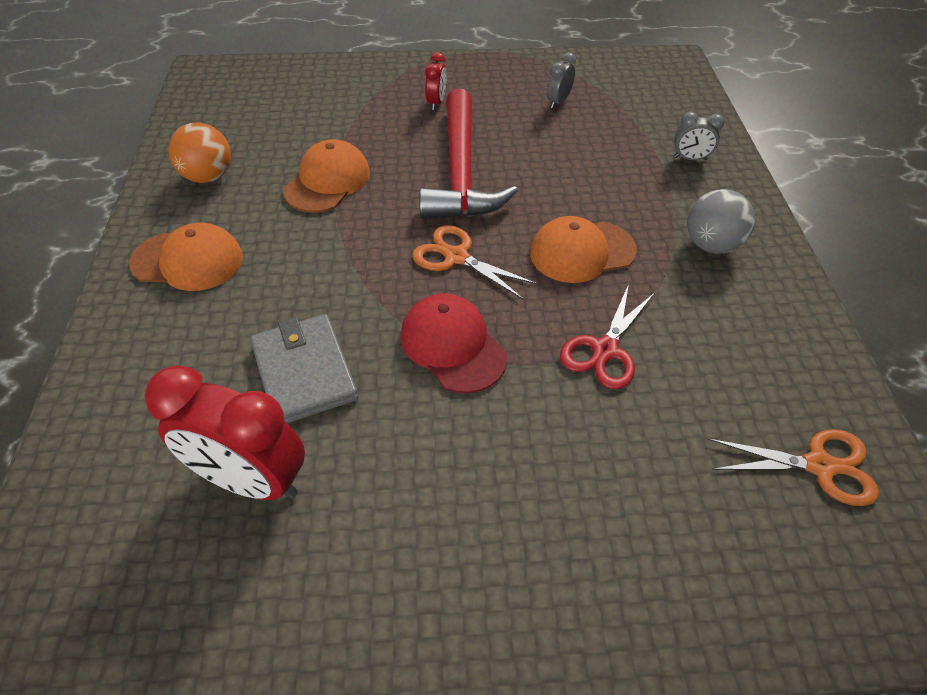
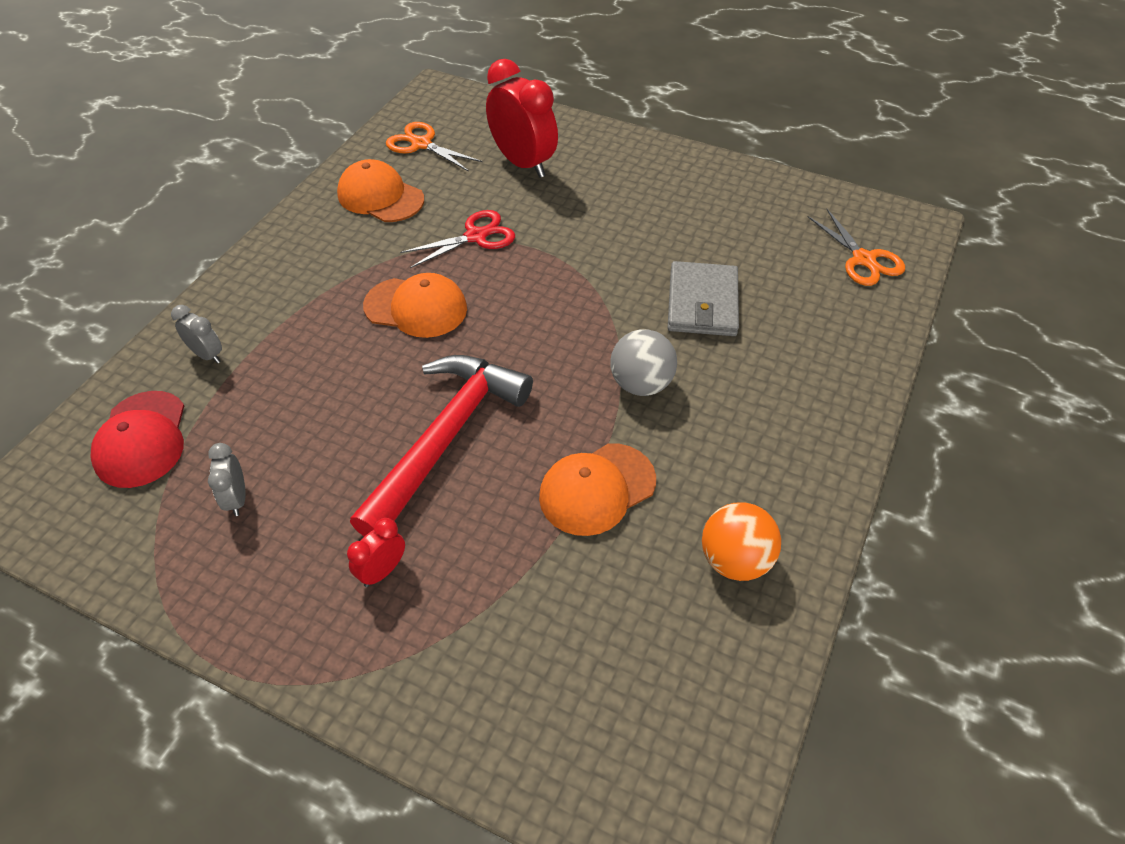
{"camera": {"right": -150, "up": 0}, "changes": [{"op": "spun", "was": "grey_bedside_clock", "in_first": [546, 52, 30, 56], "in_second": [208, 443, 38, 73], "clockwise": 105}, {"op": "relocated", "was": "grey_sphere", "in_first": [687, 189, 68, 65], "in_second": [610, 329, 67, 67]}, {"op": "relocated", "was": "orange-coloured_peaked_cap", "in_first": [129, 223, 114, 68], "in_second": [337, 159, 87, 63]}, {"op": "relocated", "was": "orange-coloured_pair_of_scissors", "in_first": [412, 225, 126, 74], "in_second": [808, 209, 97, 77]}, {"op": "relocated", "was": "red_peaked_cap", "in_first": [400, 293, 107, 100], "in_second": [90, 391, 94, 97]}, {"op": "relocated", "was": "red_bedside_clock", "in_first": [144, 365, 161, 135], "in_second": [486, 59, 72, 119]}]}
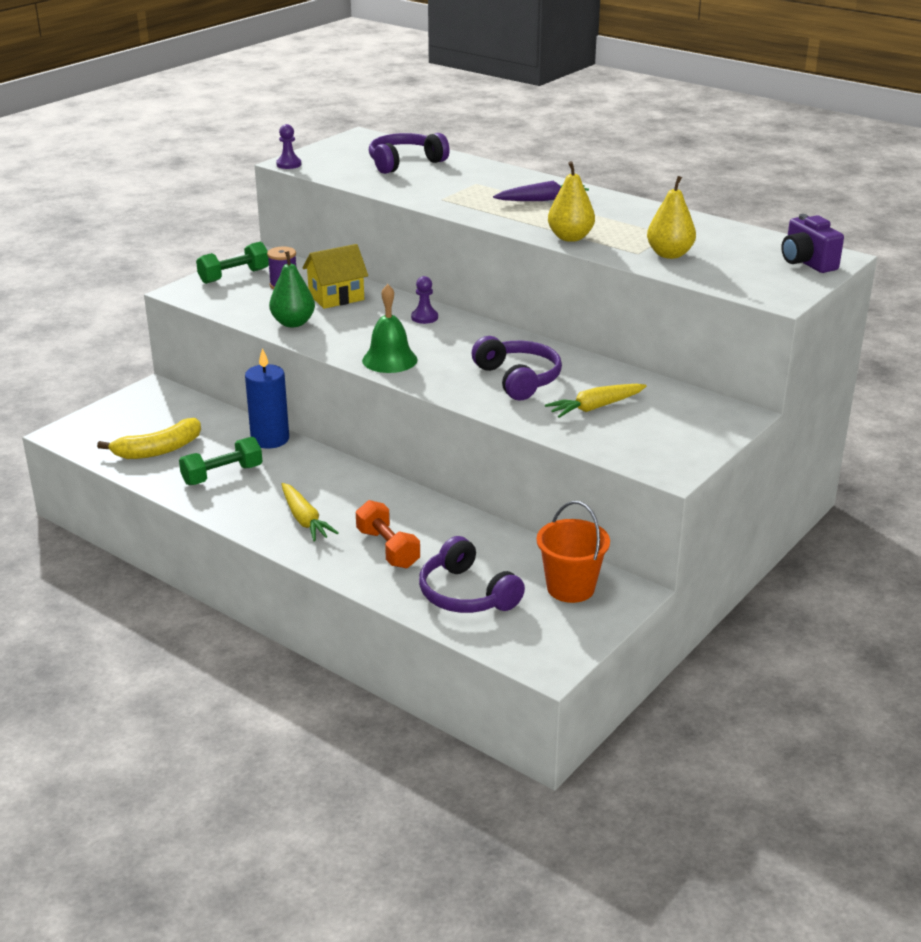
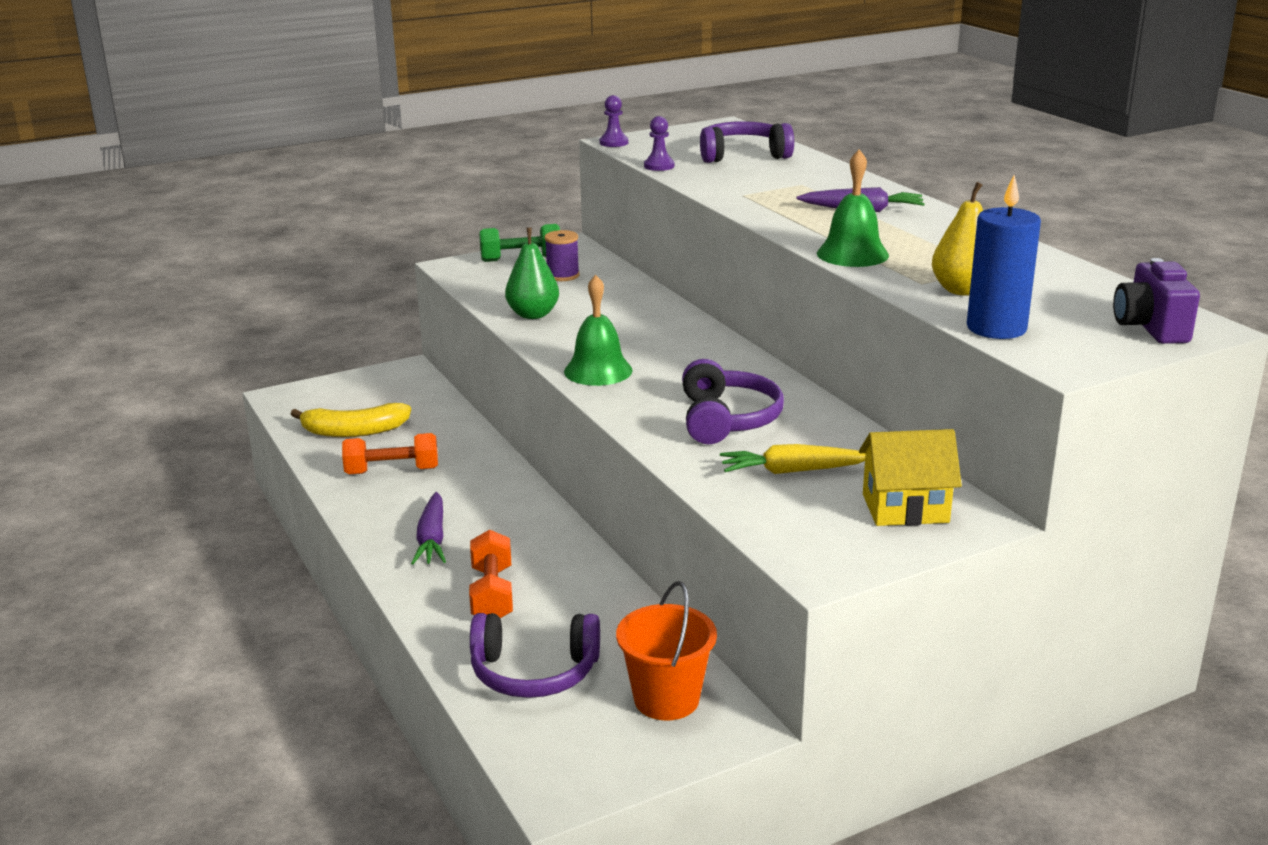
{"camera": {"right": 25, "up": -5}, "changes": [{"op": "exchanged", "was": "bright_yellow_pear_fruit", "now": "emerald_hand_bell", "in_first": [548, 161, 47, 81], "in_second": [817, 149, 72, 118]}, {"op": "relocated", "was": "bright_yellow_cottage", "in_first": [302, 244, 66, 65], "in_second": [859, 429, 103, 97]}, {"op": "relocated", "was": "violet_pawn", "in_first": [411, 276, 27, 48], "in_second": [644, 116, 31, 55]}, {"op": "relocated", "was": "royal_blue_pillar_candle", "in_first": [245, 348, 44, 101], "in_second": [967, 175, 74, 164]}, {"op": "colour", "was": "emerald_hand_weight", "now": "orange-coloured_hand_weight", "in_first": [179, 437, 84, 48], "in_second": [342, 433, 96, 42]}, {"op": "colour", "was": "bright_yellow_toy_carrot", "now": "violet_toy_carrot", "in_first": [281, 483, 58, 58], "in_second": [411, 492, 35, 73]}, {"op": "spun", "was": "violet_over-ear_headphones", "in_first": [419, 536, 106, 77], "in_second": [470, 613, 130, 85], "clockwise": -75}]}
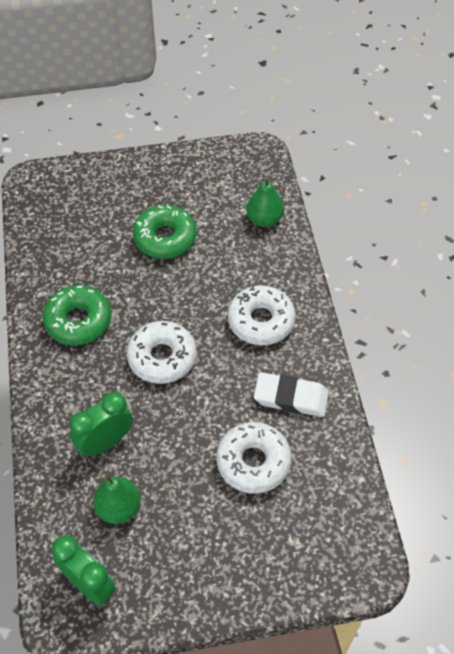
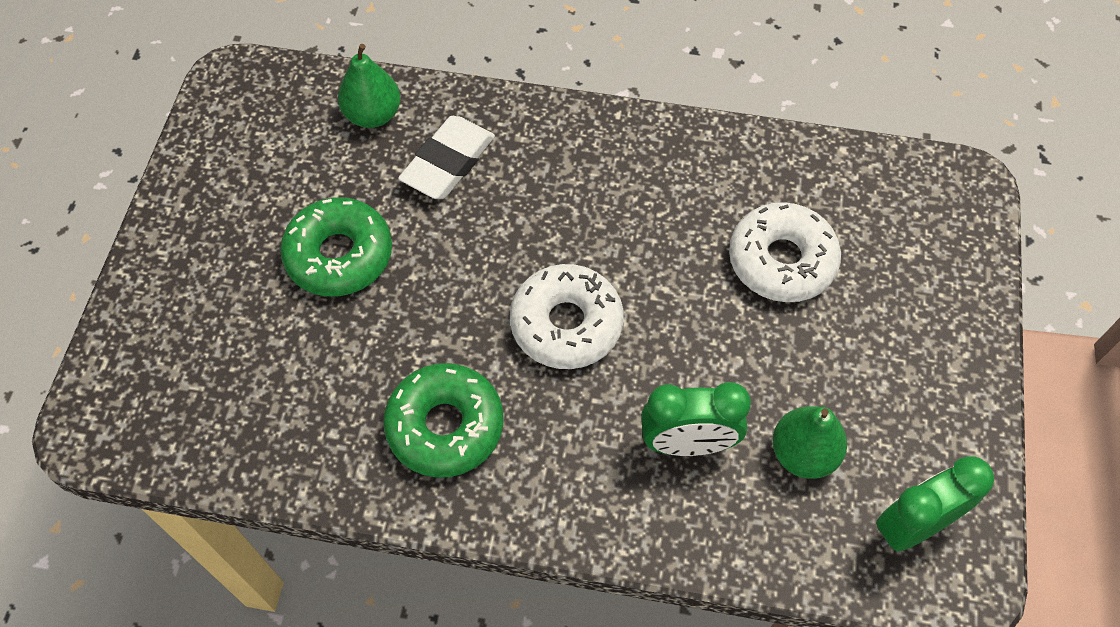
{"camera": {"right": -70, "up": 5}, "changes": [{"op": "missing", "was": "pure_white_donut", "in_first": [228, 285, 68, 60]}, {"op": "relocated", "was": "pure_white_pencil_eraser", "in_first": [254, 372, 75, 45], "in_second": [398, 116, 97, 83]}, {"op": "spun", "was": "emerald_bedside_clock", "in_first": [69, 392, 64, 65], "in_second": [641, 382, 110, 74], "clockwise": -75}]}
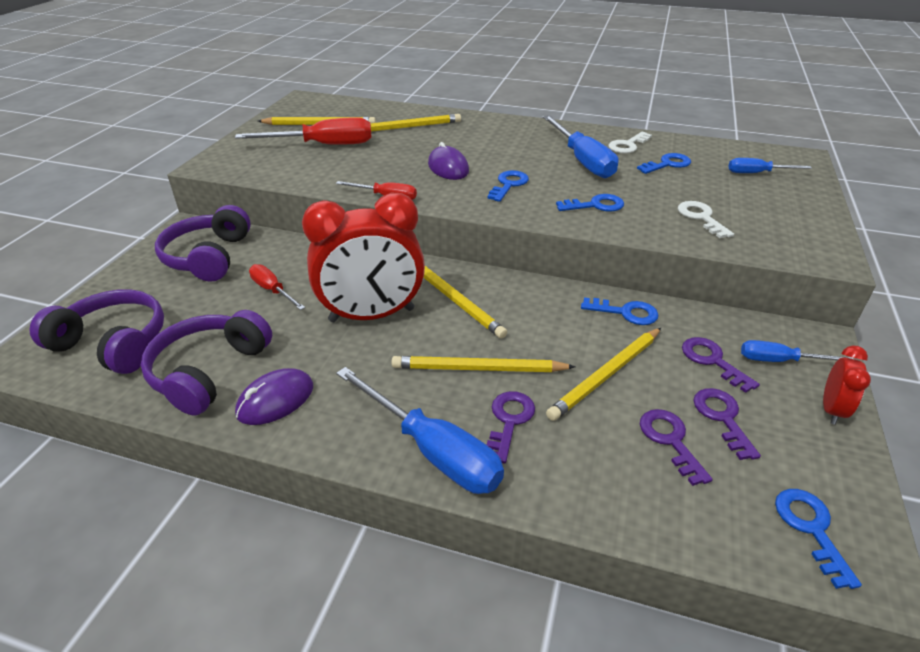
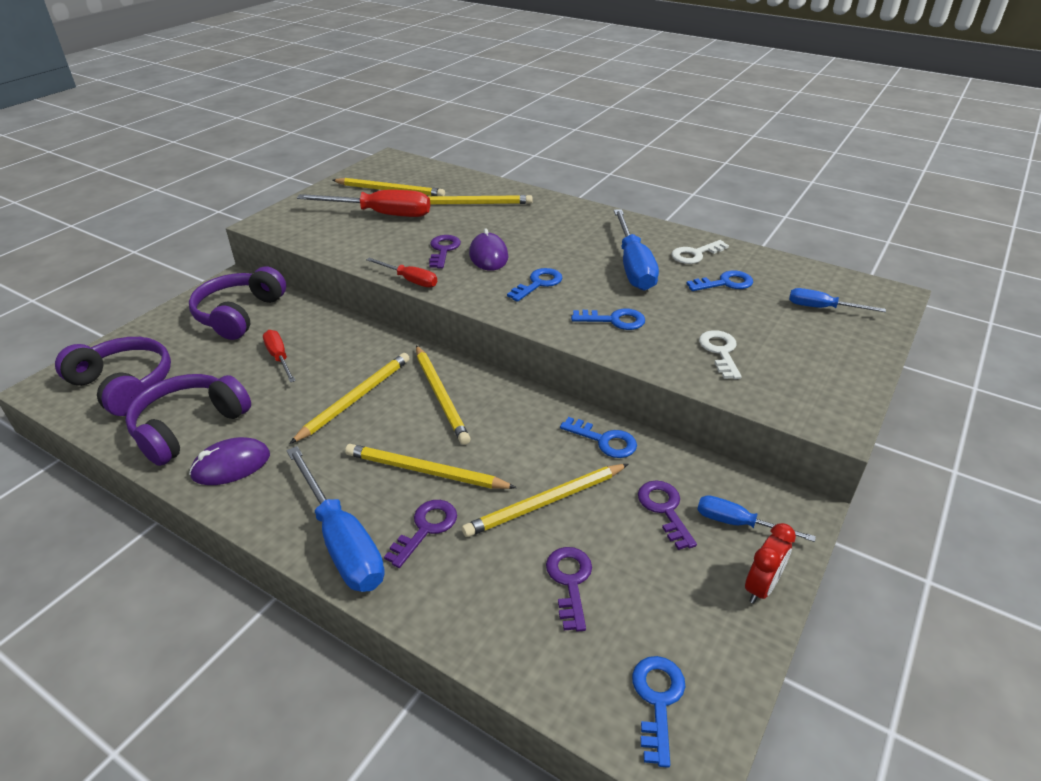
{"camera": {"right": 15, "up": 0}, "changes": [{"op": "exchanged", "was": "red_bedside_clock", "now": "bright_yellow_lead_pencil", "in_first": [302, 193, 123, 129], "in_second": [289, 353, 121, 91]}, {"op": "relocated", "was": "violet_door_key", "in_first": [693, 388, 68, 72], "in_second": [429, 235, 32, 33]}]}
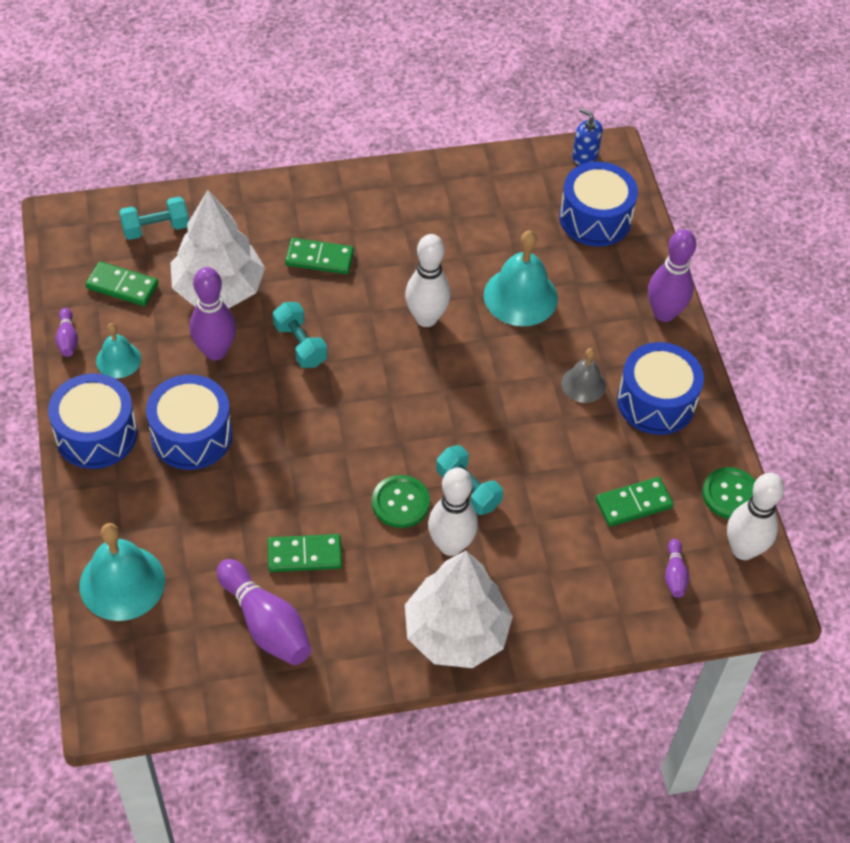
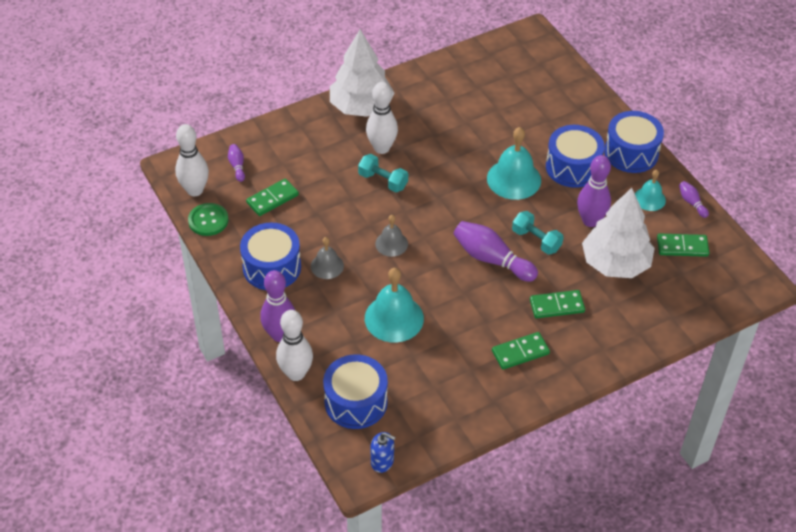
{"camera": {"right": 165, "up": -5}, "changes": [{"op": "missing", "was": "teal_hand_weight", "in_first": [119, 196, 70, 44]}, {"op": "relocated", "was": "pure_white_bowling_pin", "in_first": [405, 234, 45, 93], "in_second": [276, 310, 37, 71]}, {"op": "missing", "was": "emerald_shirt_button", "in_first": [372, 475, 58, 53]}, {"op": "relocated", "was": "teal_hand_bell", "in_first": [80, 523, 85, 98], "in_second": [487, 127, 54, 73]}, {"op": "relocated", "was": "emerald_domino_piece", "in_first": [268, 534, 74, 38], "in_second": [492, 332, 58, 37]}, {"op": "relocated", "was": "violet_bowling_pin", "in_first": [217, 559, 94, 106], "in_second": [454, 221, 84, 61]}, {"op": "appeared", "now": "grey_hand_bell", "in_second": [375, 215, 33, 42]}]}
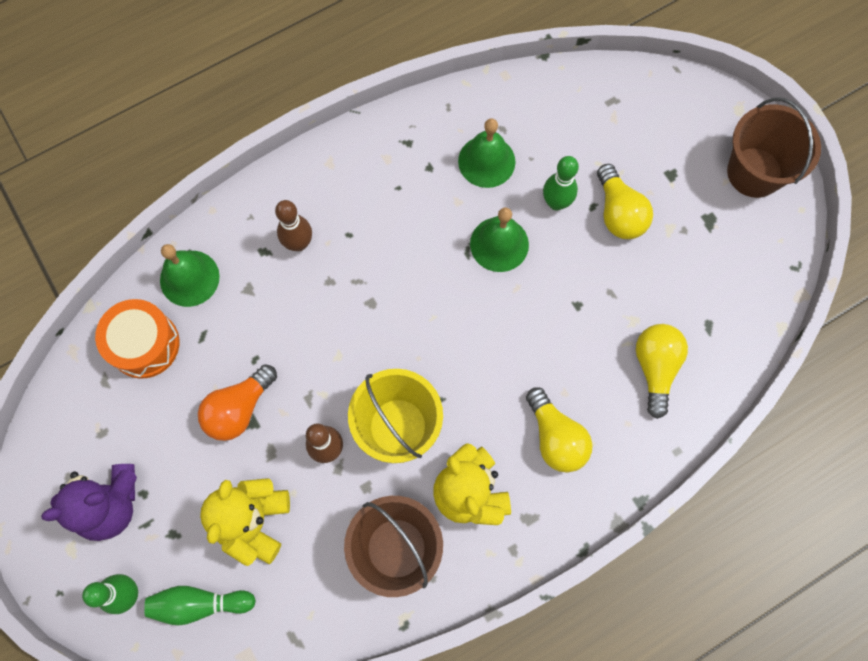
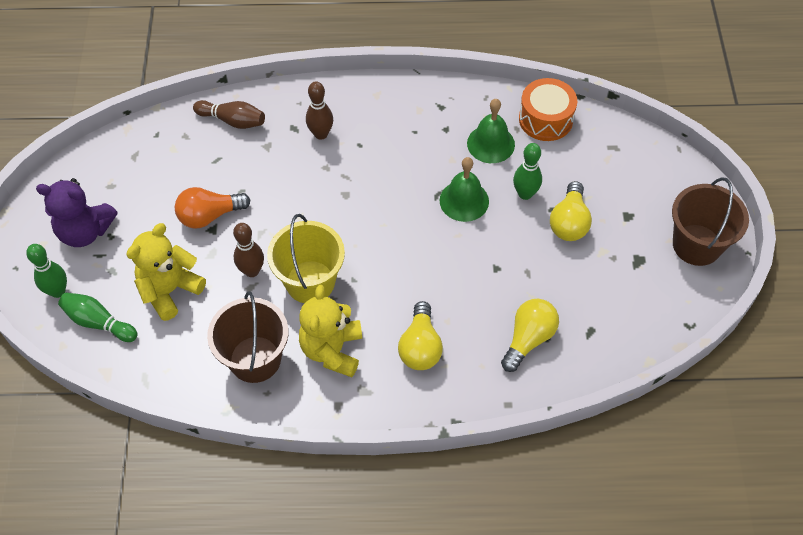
{"camera": {"right": 30, "up": -15}, "changes": [{"op": "exchanged", "was": "emerald_hand_bell", "now": "brown_bowling_pin", "in_first": [160, 244, 60, 63], "in_second": [193, 100, 72, 29]}, {"op": "relocated", "was": "orange-coloured_toy_drum", "in_first": [95, 299, 85, 80], "in_second": [519, 78, 58, 63]}]}
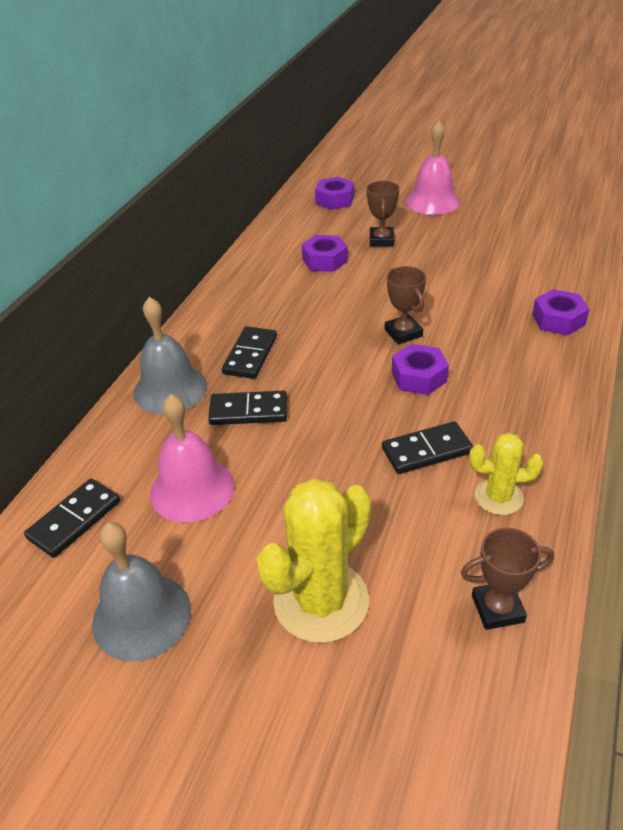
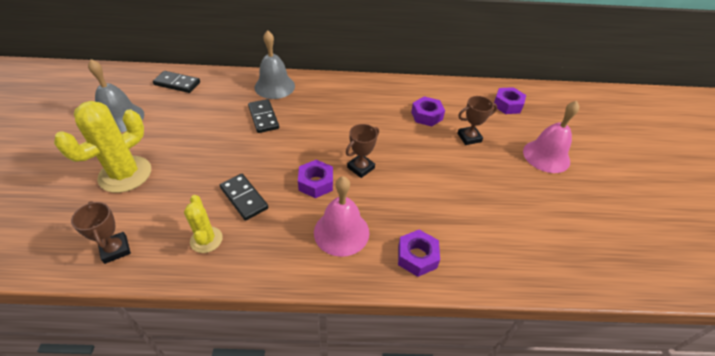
{"camera": {"right": 65, "up": 5}, "changes": [{"op": "missing", "was": "jet-black_domino_piece", "in_first": [222, 326, 55, 53]}, {"op": "relocated", "was": "rosy_hand_bell", "in_first": [150, 394, 85, 129], "in_second": [314, 176, 55, 81]}, {"op": "spun", "was": "bright_yellow_cactus", "in_first": [256, 478, 115, 165], "in_second": [54, 101, 97, 92], "clockwise": -75}]}
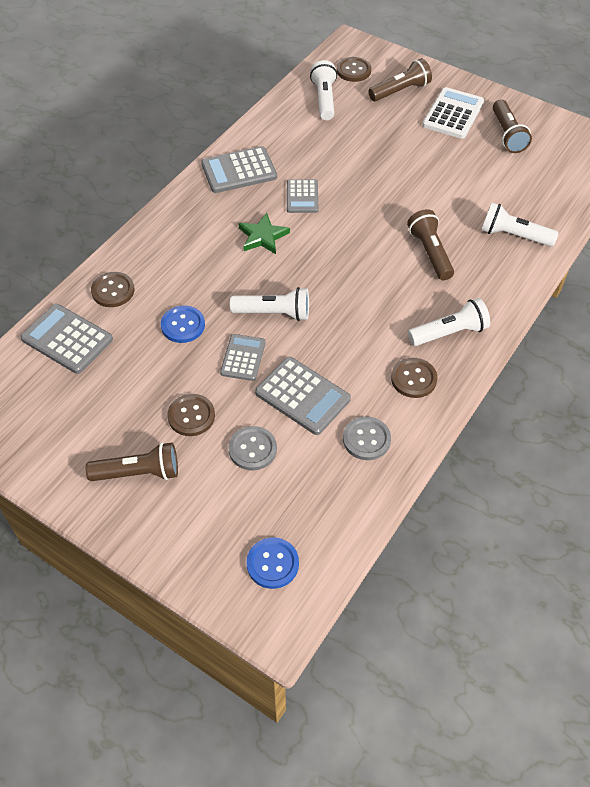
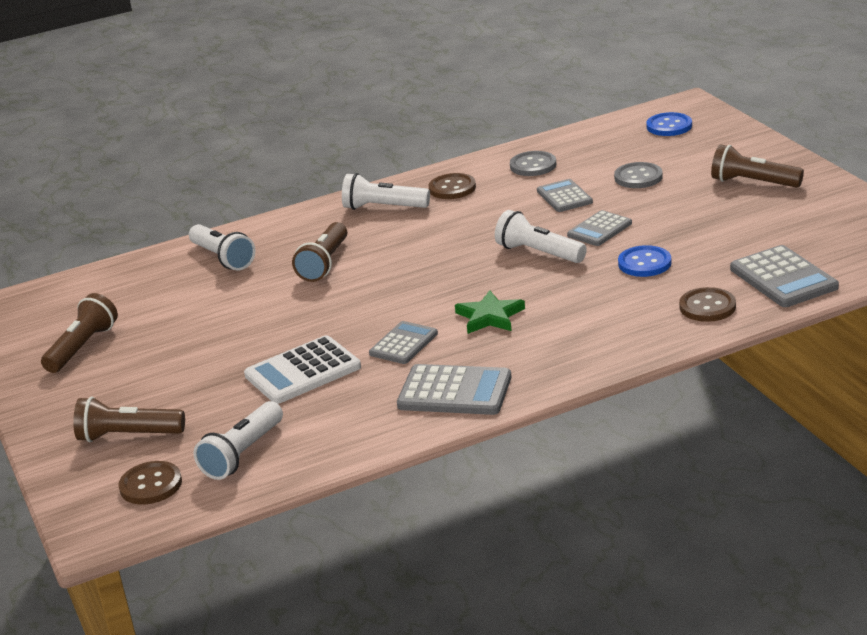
{"camera": {"right": -145, "up": -25}, "changes": [{"op": "relocated", "was": "pure_white_calculator", "in_first": [422, 87, 62, 52], "in_second": [244, 335, 117, 69]}, {"op": "size", "was": "grey_calculator", "in_first": [255, 357, 96, 78], "in_second": [537, 179, 56, 33], "ratio": 0.65}, {"op": "missing", "was": "brown_shirt_button", "in_first": [167, 394, 48, 42]}]}
